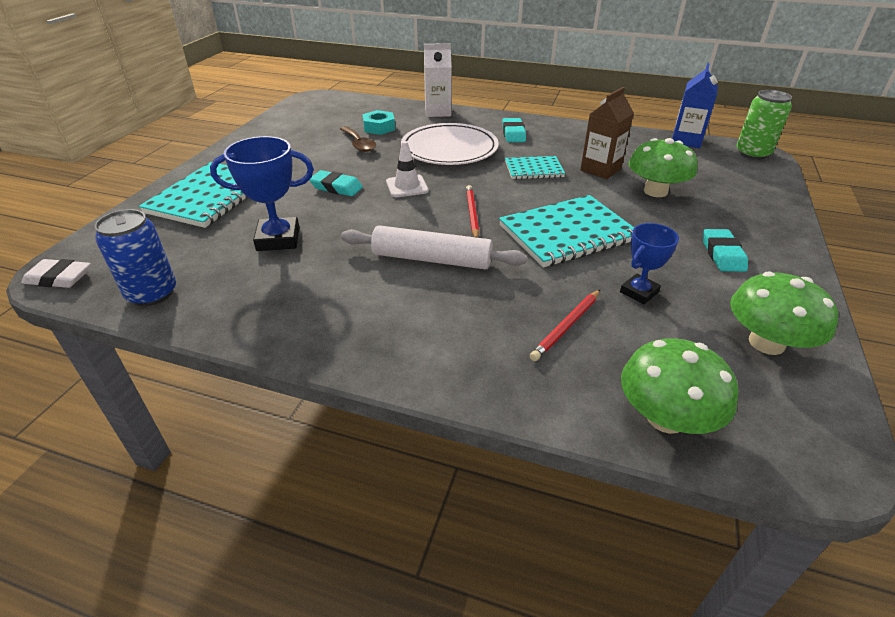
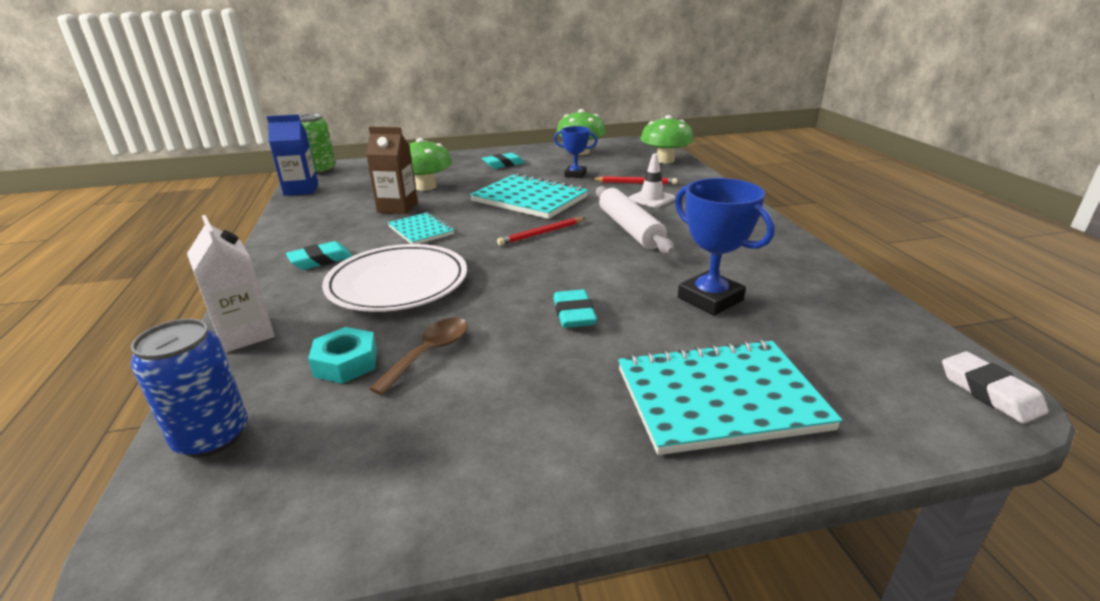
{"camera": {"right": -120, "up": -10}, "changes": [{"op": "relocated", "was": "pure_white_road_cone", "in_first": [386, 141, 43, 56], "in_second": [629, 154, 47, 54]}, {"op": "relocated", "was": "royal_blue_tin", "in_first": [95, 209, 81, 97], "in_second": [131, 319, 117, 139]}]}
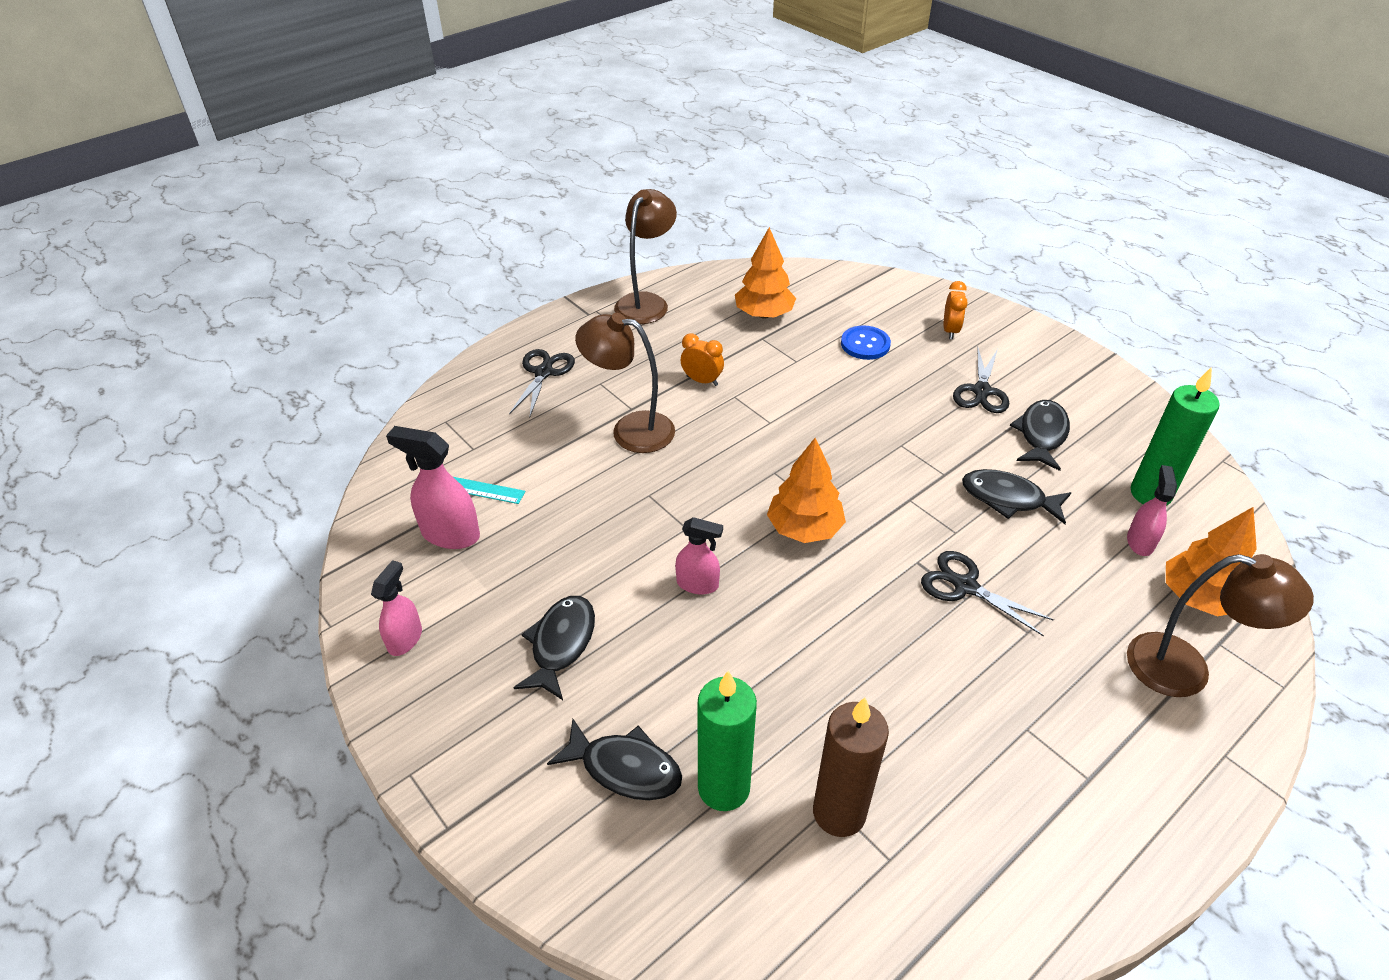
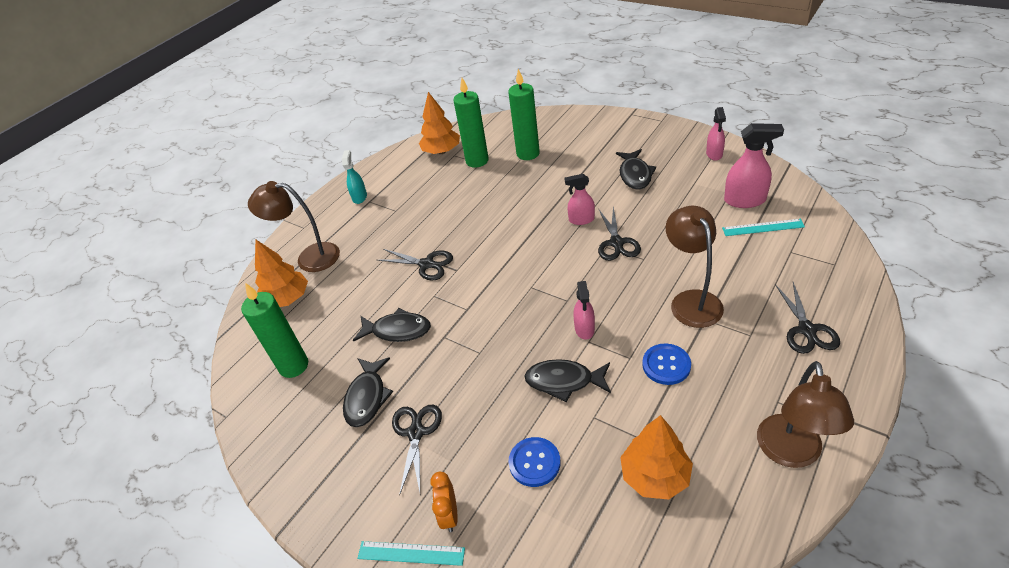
{"camera": {"right": 170, "up": 0}, "changes": [{"op": "spun", "was": "brown_reading_lamp", "in_first": [575, 313, 100, 140], "in_second": [666, 206, 58, 122], "clockwise": -105}, {"op": "exchanged", "was": "orange-coloured_bedside_clock", "now": "royal_blue_shirt_button", "in_first": [681, 333, 43, 53], "in_second": [642, 343, 49, 42]}, {"op": "relocated", "was": "orange-coloured_fir_tree", "in_first": [767, 438, 79, 105], "in_second": [419, 92, 41, 62]}, {"op": "relocated", "was": "rosy_spray_cleaner", "in_first": [1127, 465, 50, 91], "in_second": [573, 281, 22, 59]}, {"op": "colour", "was": "brown_pillar_candle", "now": "emerald_pillar_candle", "in_first": [813, 697, 76, 140], "in_second": [453, 78, 36, 90]}, {"op": "relocated", "was": "jet-black_fish_figure", "in_first": [547, 719, 135, 81], "in_second": [524, 359, 87, 43]}, {"op": "appeared", "now": "teal_spray_cleaner", "in_second": [342, 150, 25, 54]}, {"op": "appeared", "now": "jet-black_pair_of_scissors", "in_second": [598, 207, 43, 54]}, {"op": "appeared", "now": "teal_ruler", "in_second": [357, 541, 108, 25]}]}
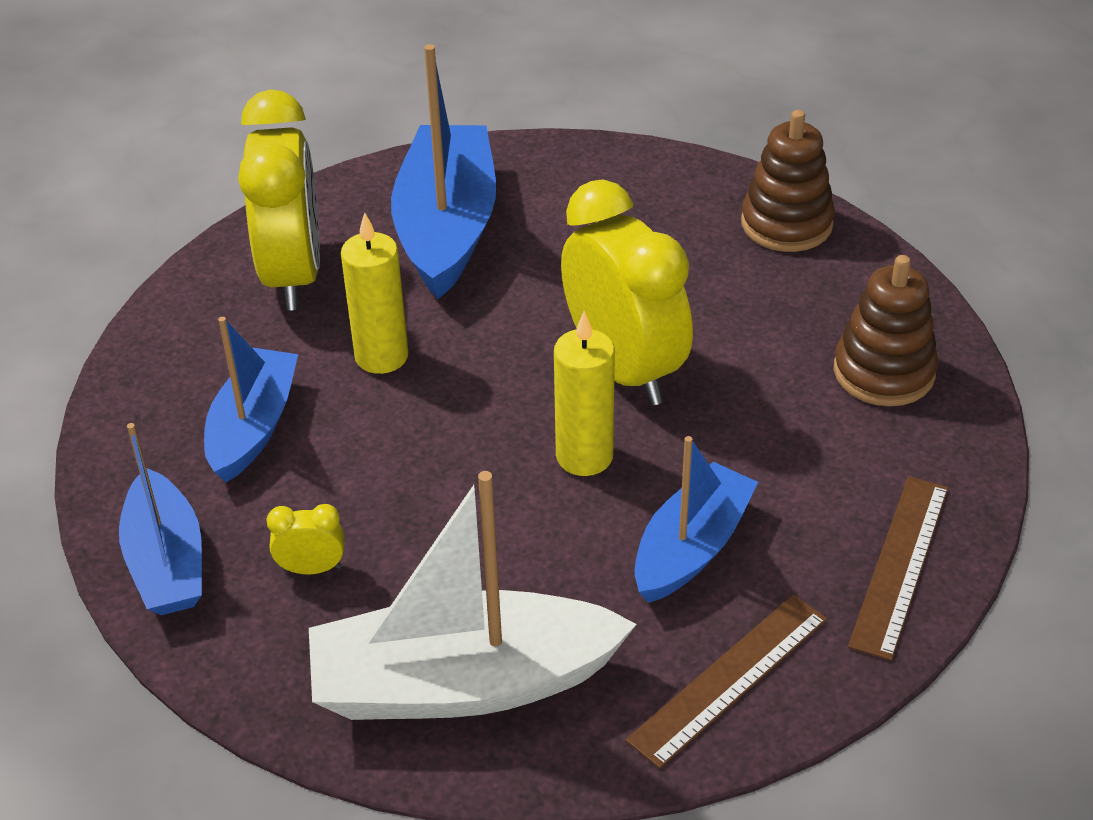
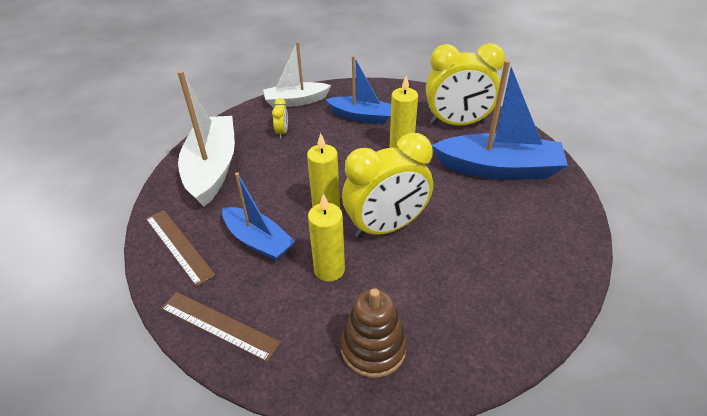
{"camera": {"right": 95, "up": 0}, "changes": [{"op": "missing", "was": "brown_ring_stacker", "in_first": [741, 110, 94, 142]}, {"op": "colour", "was": "royal_blue_toy_boat", "now": "pure_white_toy_boat", "in_first": [119, 423, 83, 192], "in_second": [263, 42, 68, 66]}, {"op": "appeared", "now": "bright_yellow_pillar_candle", "in_second": [308, 194, 37, 88]}]}
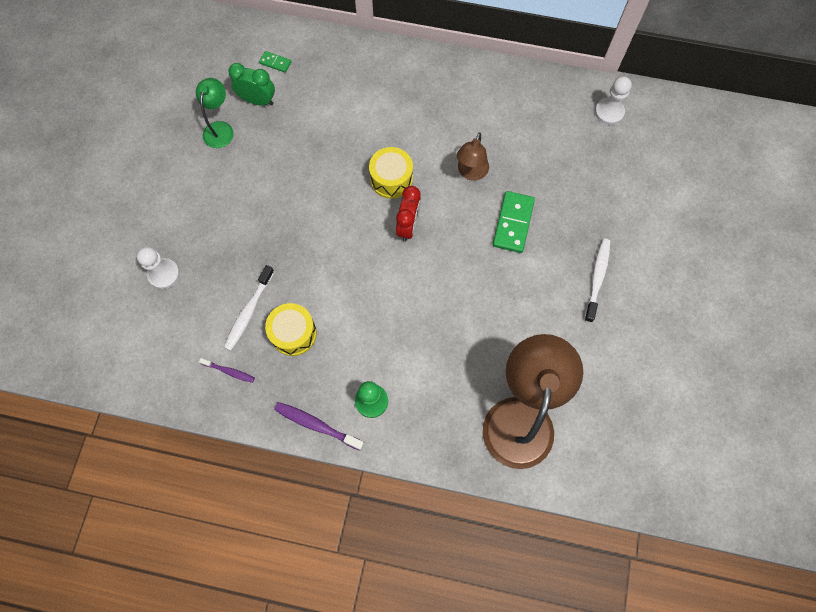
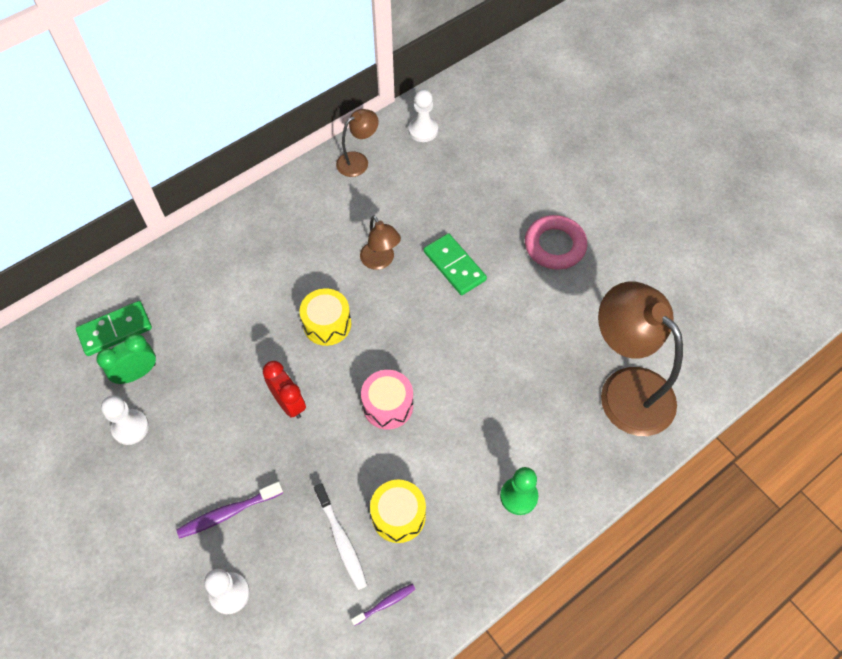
{"camera": {"right": -50, "up": -10}, "changes": [{"op": "size", "was": "emerald_domino_piece", "in_first": [259, 51, 32, 22], "in_second": [76, 301, 76, 55], "ratio": 1.91}, {"op": "exchanged", "was": "emerald_reading_lamp", "now": "pure_white_pawn", "in_first": [196, 78, 38, 70], "in_second": [101, 395, 48, 50]}, {"op": "relocated", "was": "red_bedside_clock", "in_first": [396, 186, 25, 56], "in_second": [263, 361, 43, 58]}, {"op": "exchanged", "was": "pure_white_dental_brush", "now": "rosy_hoop", "in_first": [584, 239, 27, 84], "in_second": [525, 215, 62, 55]}, {"op": "relocated", "was": "violet_dental_brush", "in_first": [274, 402, 90, 49], "in_second": [176, 482, 107, 56]}, {"op": "appeared", "now": "brown_reading_lamp", "in_second": [336, 109, 43, 68]}, {"op": "appeared", "now": "rosy_toy_drum", "in_second": [361, 370, 52, 59]}]}
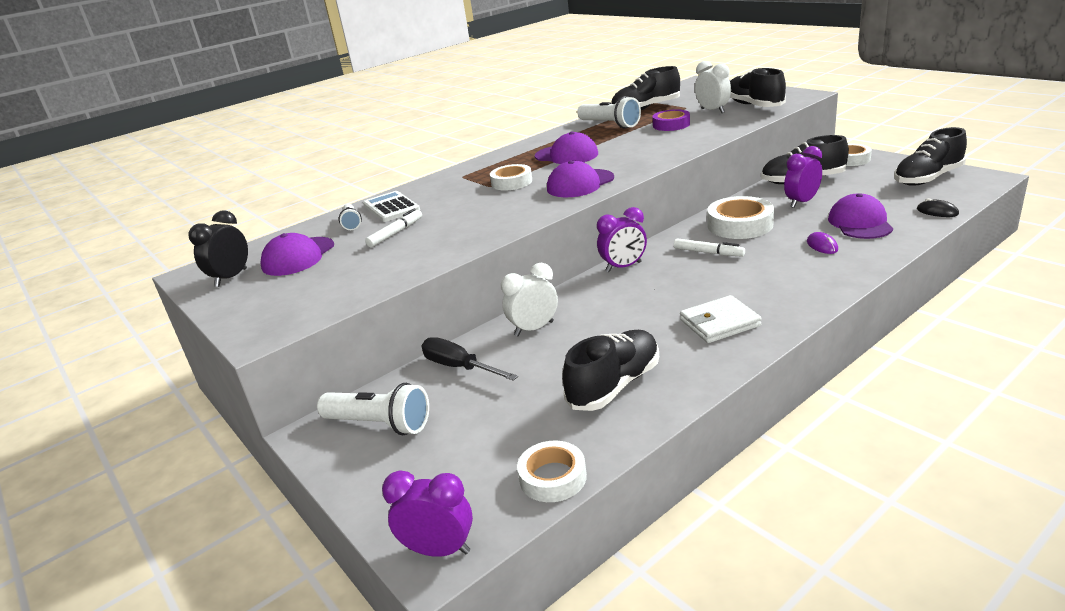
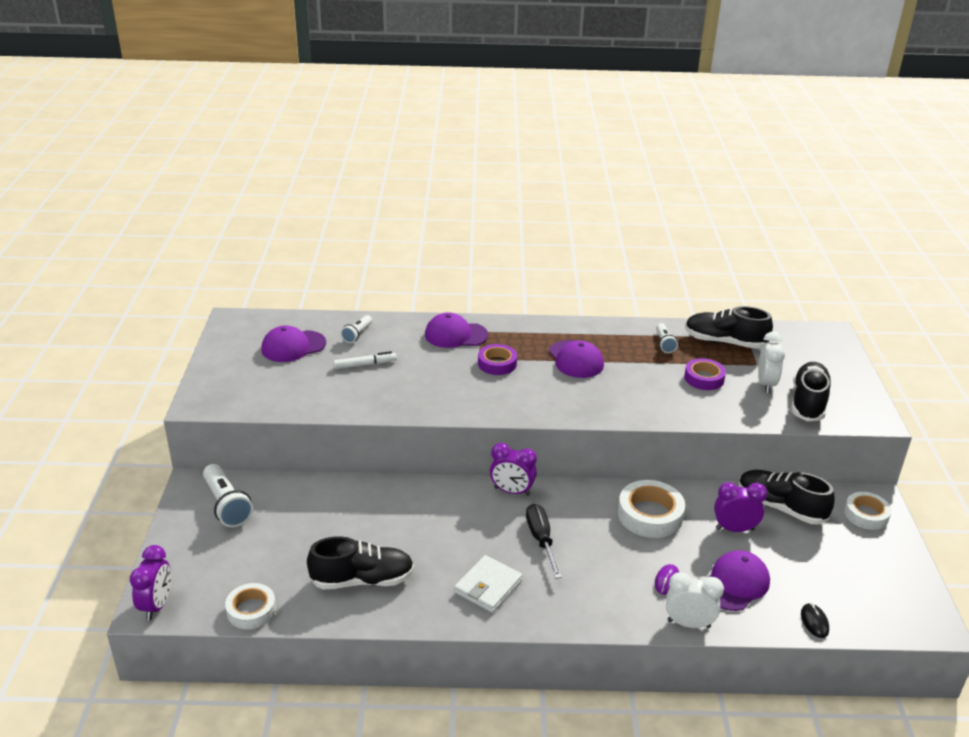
{"camera": {"right": 35, "up": 5}, "changes": [{"op": "size", "was": "pure_white_flashlight", "in_first": [577, 96, 64, 33], "in_second": [656, 323, 22, 30], "ratio": 0.58}, {"op": "missing", "was": "jet-black_shoe", "in_first": [894, 127, 73, 59]}, {"op": "relocated", "was": "violet_peaked_cap", "in_first": [547, 160, 67, 37], "in_second": [425, 312, 63, 36]}, {"op": "colour", "was": "pure_white_sticky_tape", "now": "violet_sticky_tape", "in_first": [490, 164, 42, 26], "in_second": [478, 344, 39, 31]}, {"op": "missing", "was": "pure_white_calculator", "in_first": [363, 191, 57, 31]}, {"op": "missing", "was": "jet-black_bedside_clock", "in_first": [188, 210, 60, 77]}, {"op": "missing", "was": "pure_white_marker_pen", "in_first": [674, 238, 71, 19]}, {"op": "relocated", "was": "pure_white_bedside_clock", "in_first": [501, 263, 57, 73], "in_second": [666, 572, 58, 56]}, {"op": "spun", "was": "pure_white_billfold", "in_first": [680, 295, 82, 48], "in_second": [454, 555, 69, 58], "clockwise": -75}, {"op": "relocated", "was": "jet-black_hand_screwdriver", "in_first": [422, 337, 96, 44], "in_second": [526, 504, 36, 75]}, {"op": "spun", "was": "violet_bedside_clock", "in_first": [382, 470, 91, 87], "in_second": [130, 545, 41, 75], "clockwise": 45}]}
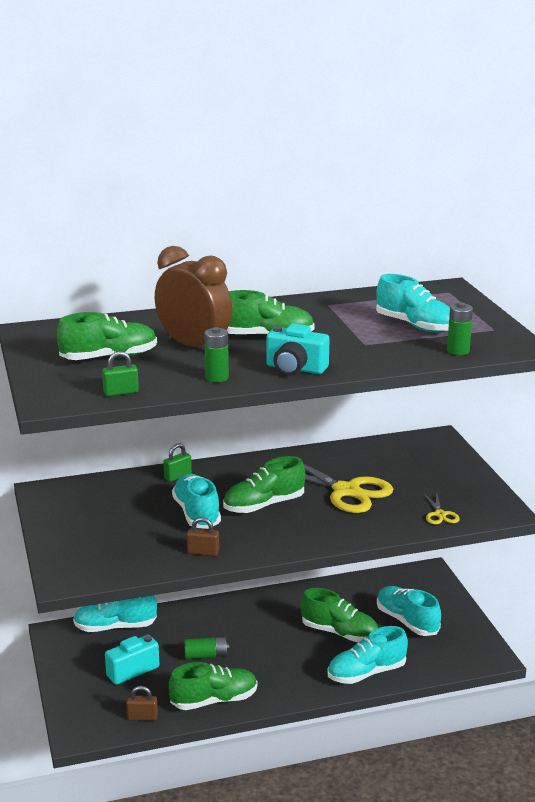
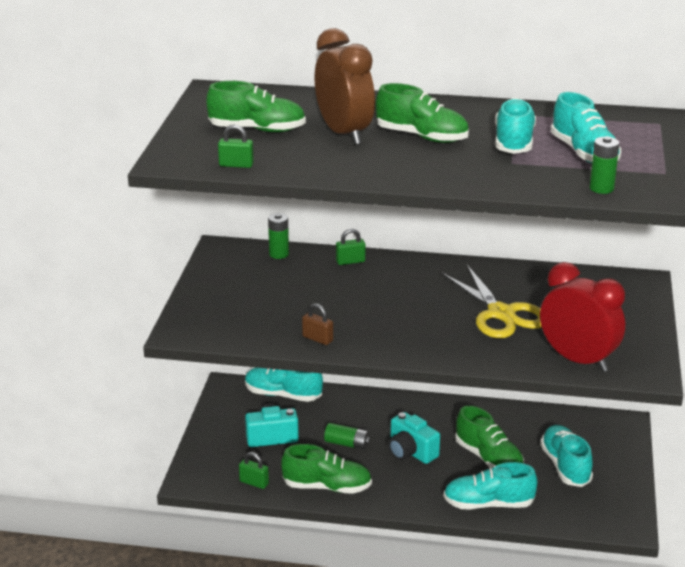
{"camera": {"right": 25, "up": 5}, "changes": [{"op": "relocated", "was": "teal_compact_camera", "in_first": [266, 323, 64, 53], "in_second": [388, 412, 52, 52]}, {"op": "relocated", "was": "emerald_battery", "in_first": [204, 327, 25, 55], "in_second": [268, 213, 21, 46]}, {"op": "missing", "was": "emerald_shoe", "in_first": [223, 456, 82, 57]}, {"op": "relocated", "was": "teal_shoe", "in_first": [172, 474, 49, 55], "in_second": [495, 98, 41, 56]}, {"op": "exchanged", "was": "bright_yellow_pair_of_scissors", "now": "red_bedside_clock", "in_first": [424, 494, 36, 30], "in_second": [540, 262, 85, 110]}, {"op": "colour", "was": "brown_small_lock", "now": "emerald_small_lock", "in_first": [126, 686, 32, 35], "in_second": [239, 452, 30, 37]}]}
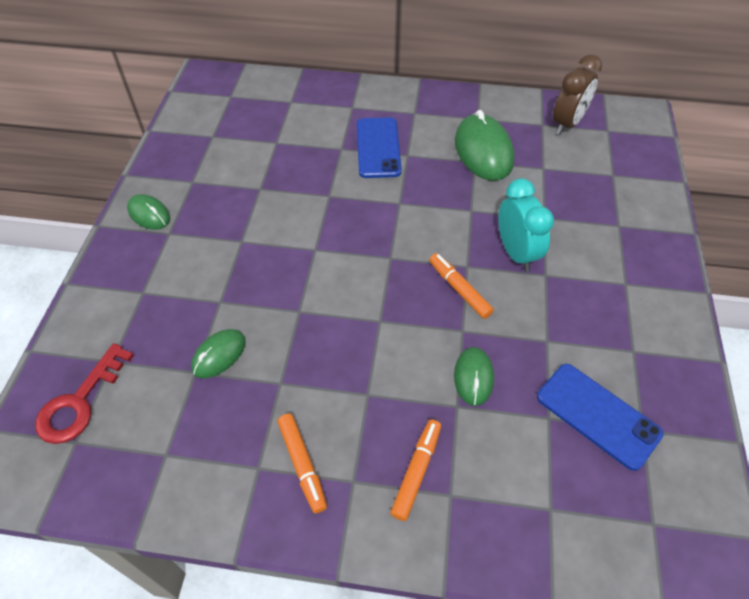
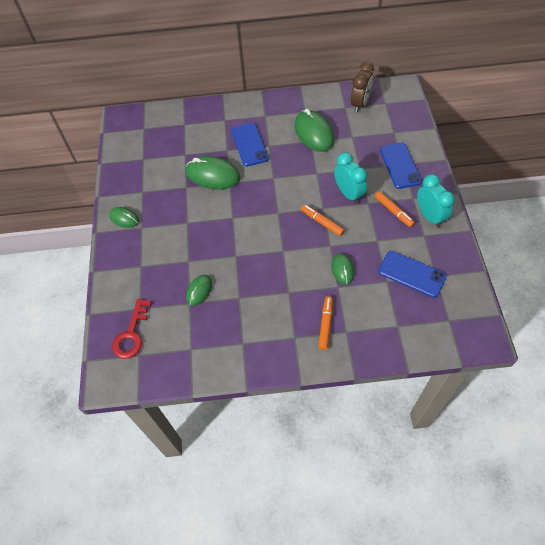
{"camera": {"right": -10, "up": 5}, "changes": [{"op": "relocated", "was": "orange-coloured_marker_pen", "in_first": [277, 413, 50, 100], "in_second": [375, 191, 40, 36]}, {"op": "appeared", "now": "royal_blue_smartphone", "in_second": [380, 143, 42, 46]}, {"op": "appeared", "now": "emerald_PC_mouse", "in_second": [185, 156, 56, 34]}, {"op": "appeared", "now": "teal_bedside_clock", "in_second": [417, 174, 38, 54]}]}
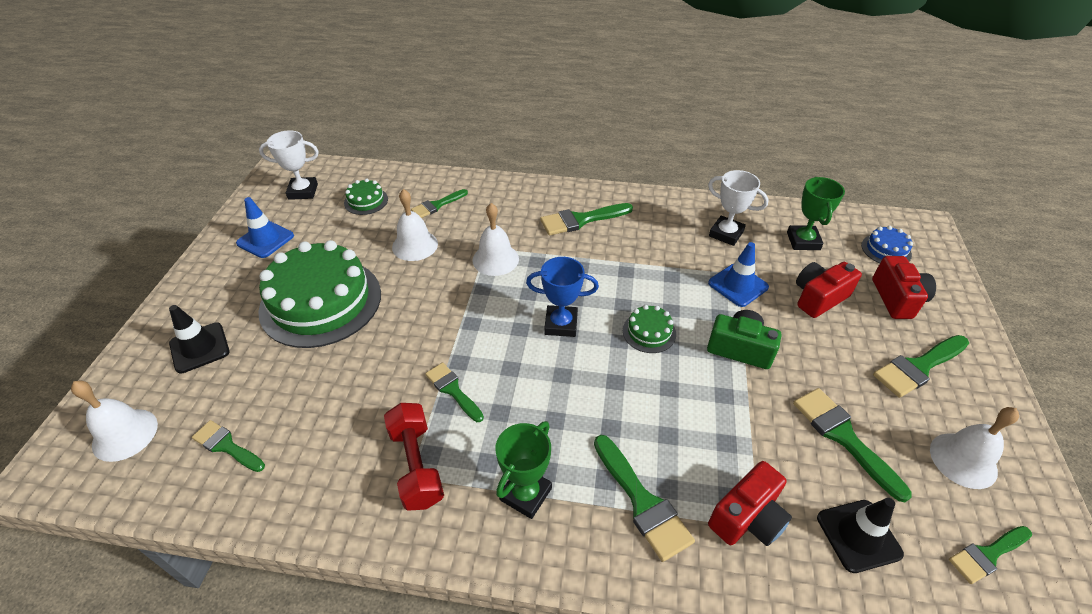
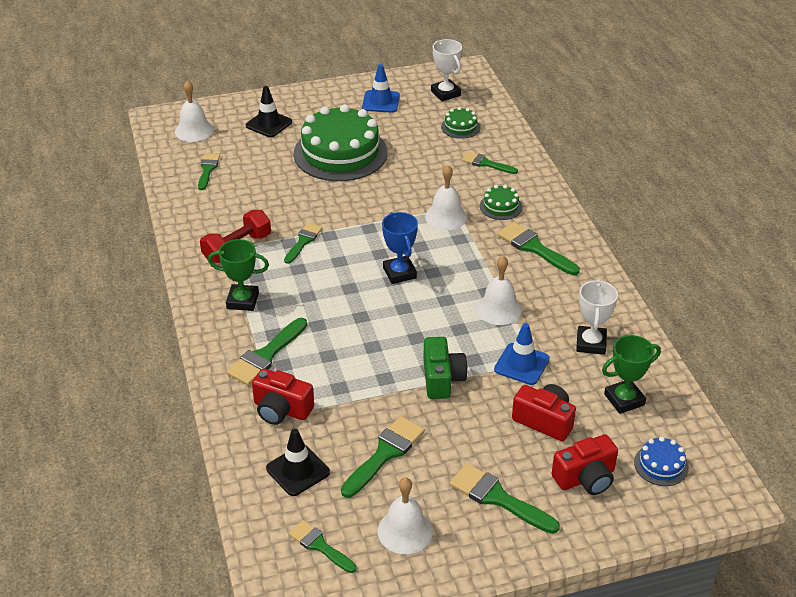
{"camera": {"right": 65, "up": -5}, "changes": [{"op": "relocated", "was": "pure_white_hand_bell", "in_first": [392, 189, 46, 72], "in_second": [476, 256, 46, 69]}, {"op": "relocated", "was": "emerald_layer_cake", "in_first": [623, 305, 53, 48], "in_second": [480, 185, 42, 35]}]}
